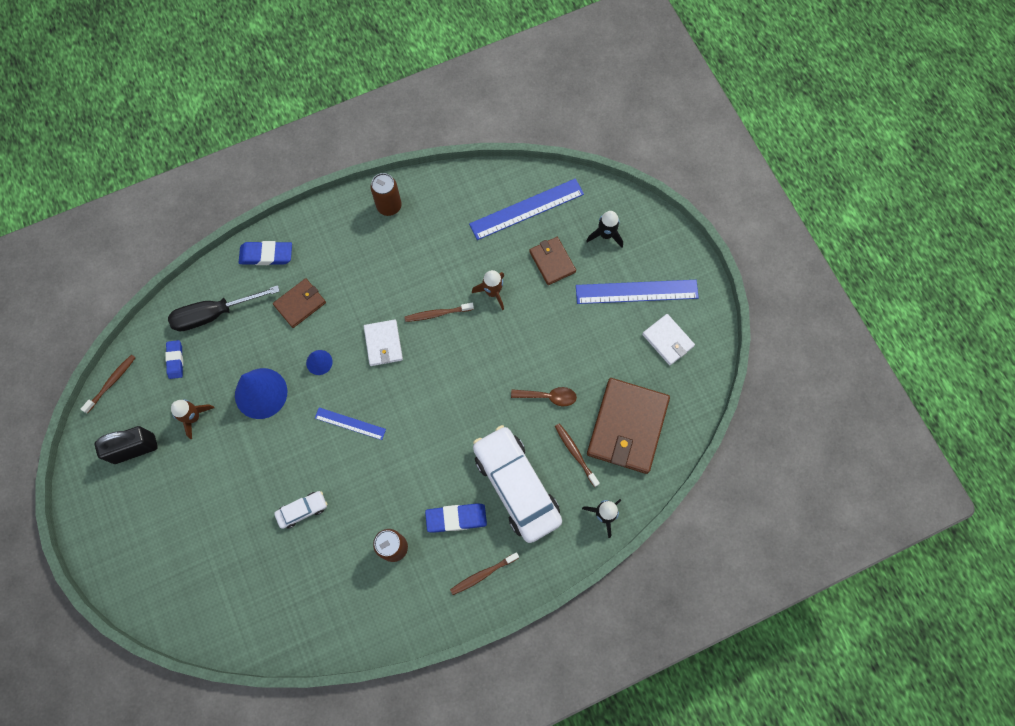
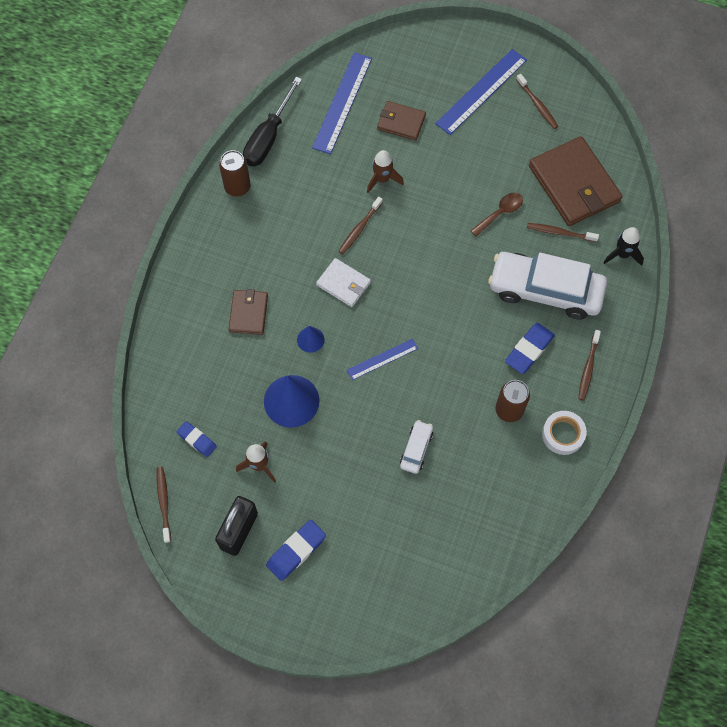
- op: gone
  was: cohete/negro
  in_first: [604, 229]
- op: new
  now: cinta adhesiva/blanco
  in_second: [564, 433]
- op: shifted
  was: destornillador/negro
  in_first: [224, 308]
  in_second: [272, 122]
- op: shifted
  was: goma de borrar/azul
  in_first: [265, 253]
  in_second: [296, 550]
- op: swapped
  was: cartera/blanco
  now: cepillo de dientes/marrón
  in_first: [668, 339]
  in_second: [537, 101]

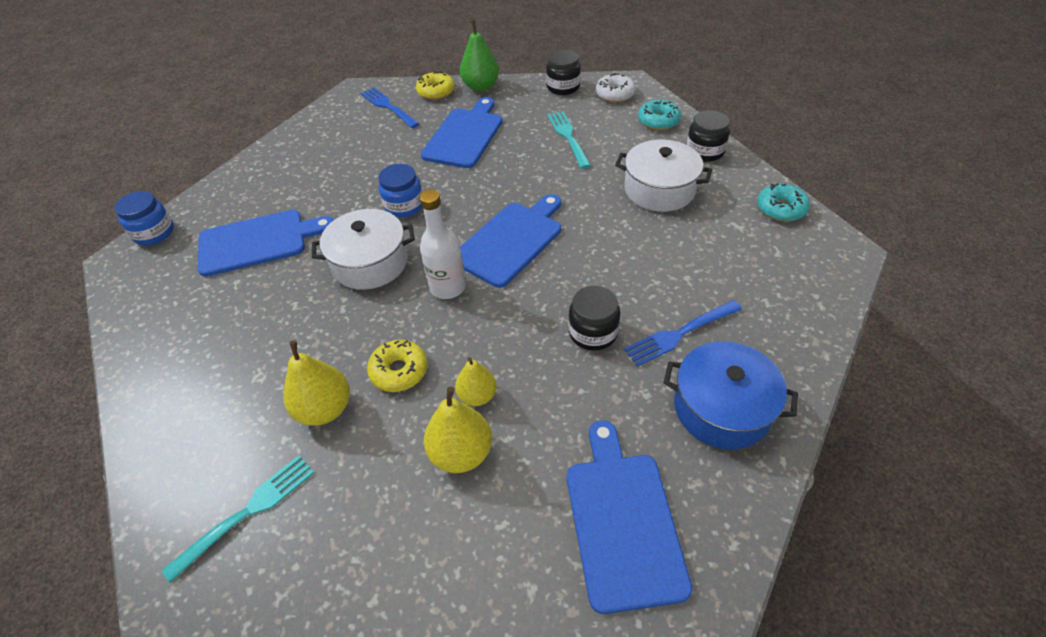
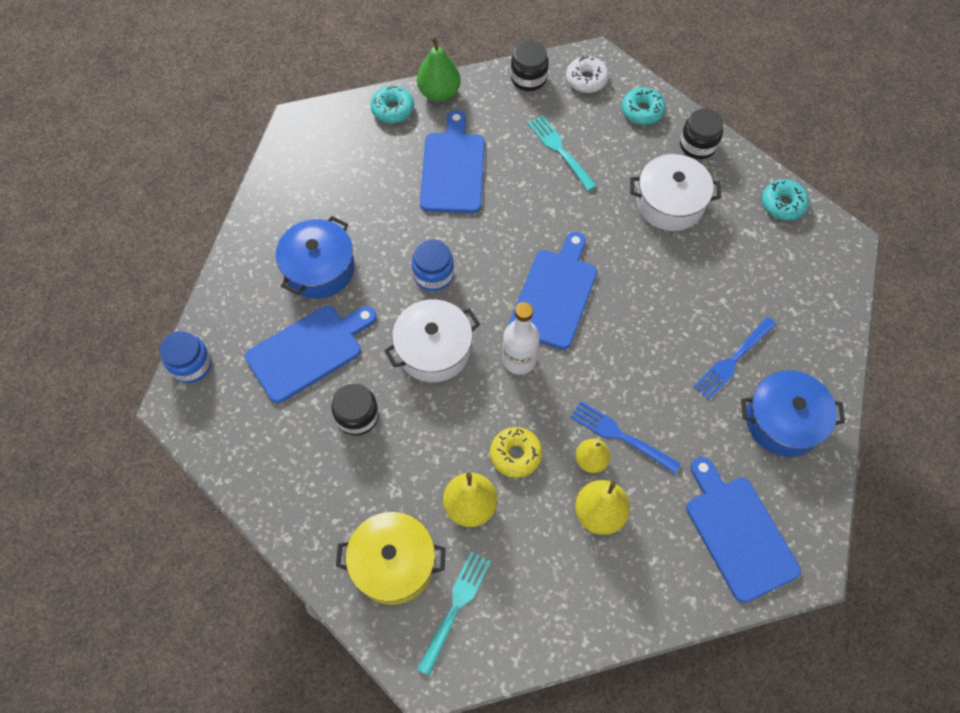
- op: new
  now: olla/azul
  in_second: [315, 257]
- op: new
  now: olla/amarillo
  in_second: [391, 558]
- op: shifted
  was: tenedor/azul
  in_first: [389, 107]
  in_second: [625, 437]
- op: shifted
  was: tarro/negro
  in_first: [594, 318]
  in_second: [355, 409]
- op: repainted
  was: rosquilla/amarillo
  now: rosquilla/turquesa
  in_first: [435, 85]
  in_second: [392, 104]

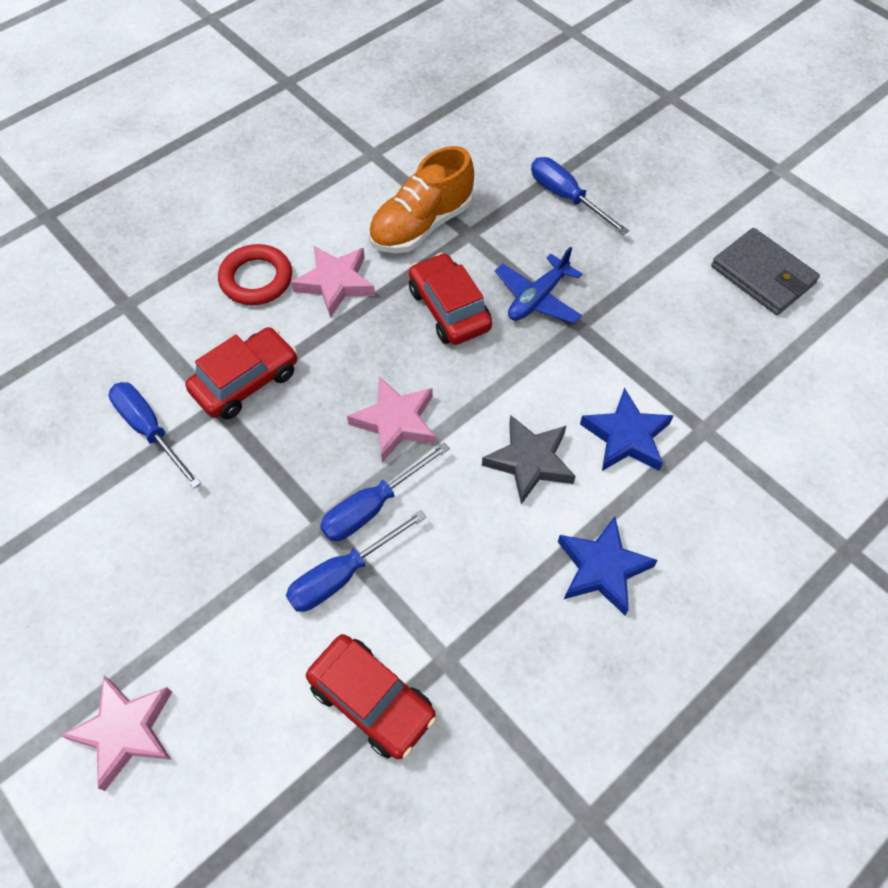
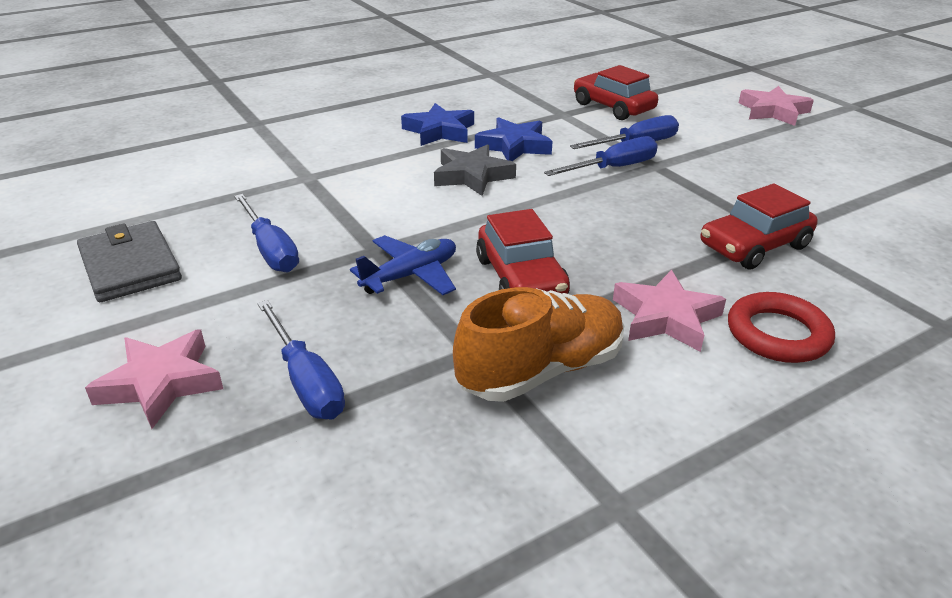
- op: shifted
  was: destornillador/azul
  in_first: [155, 435]
  in_second: [266, 233]
- op: shifted
  was: estrella/rosa
  in_first: [391, 419]
  in_second: [154, 379]
- op: shifted
  was: estrella/azul
  in_first: [627, 429]
  in_second: [514, 139]

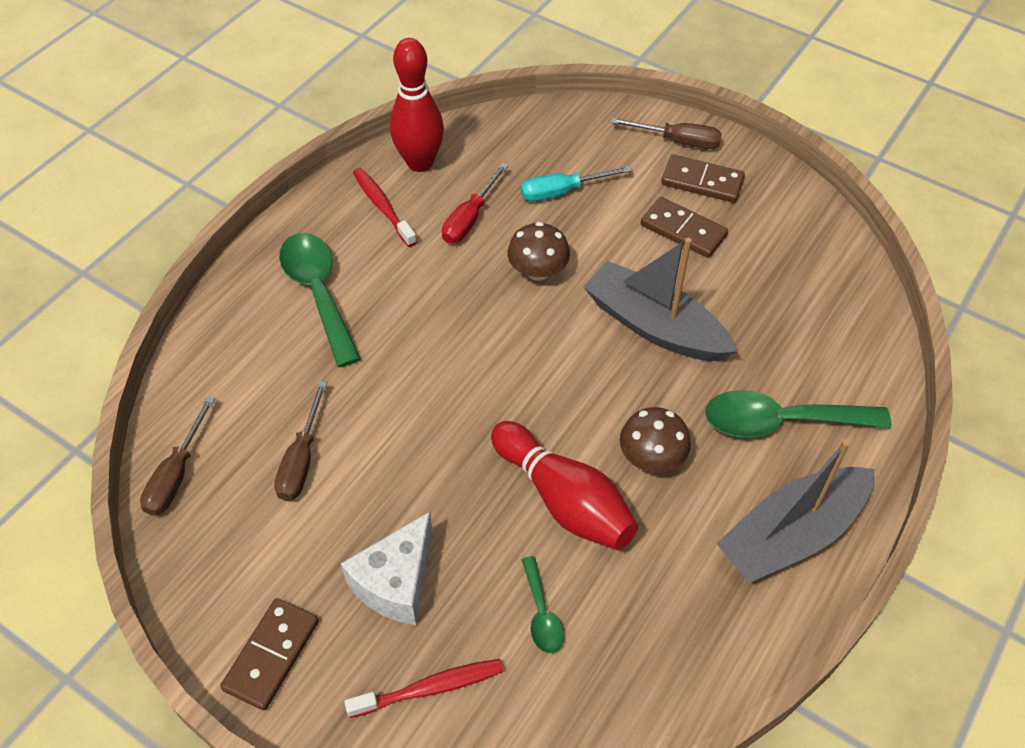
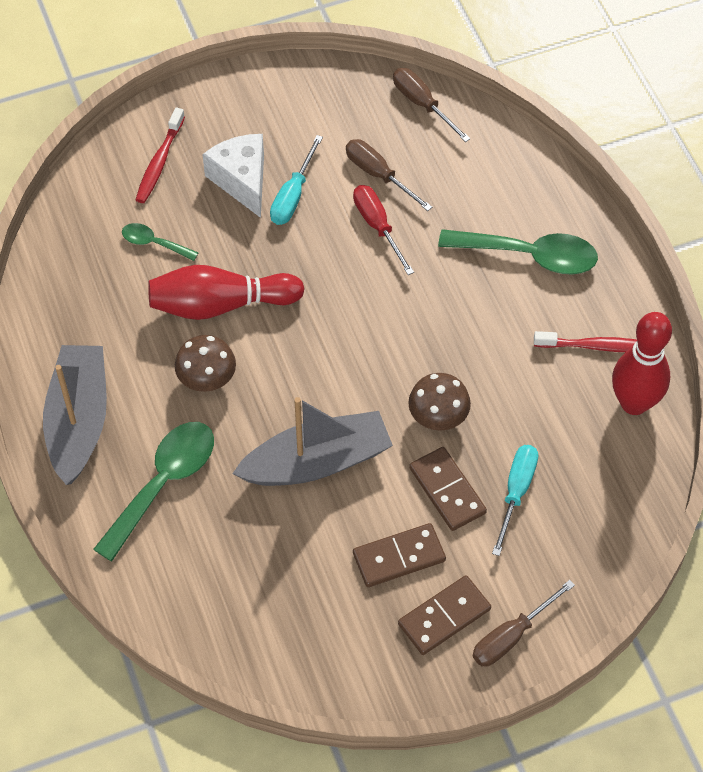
- op: new
  now: destornillador/turquesa
  in_second: [296, 180]
- op: shifted
  was: ficha de dominó/marrón
  in_first: [269, 654]
  in_second: [448, 489]
- op: shifted
  was: destornillador/rojo
  in_first: [475, 203]
  in_second: [383, 230]

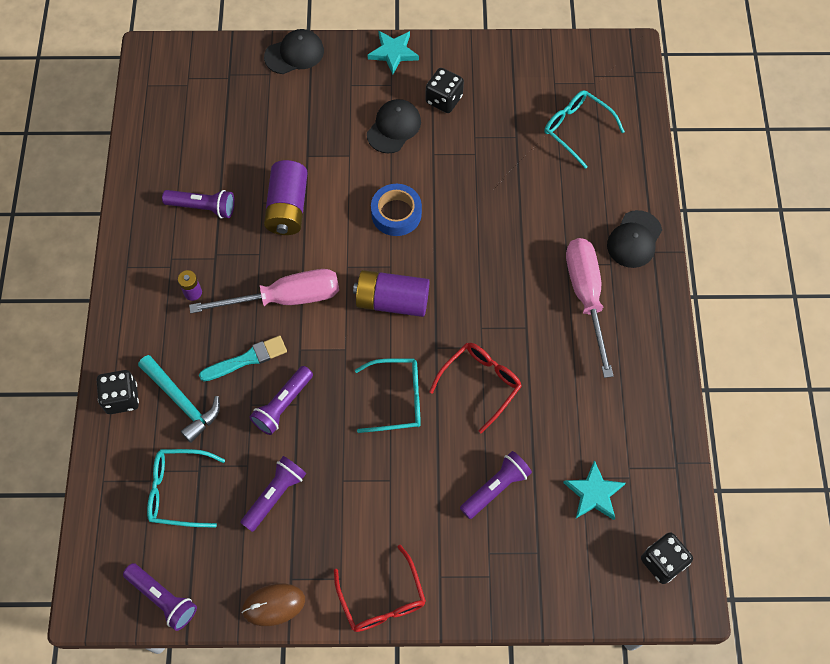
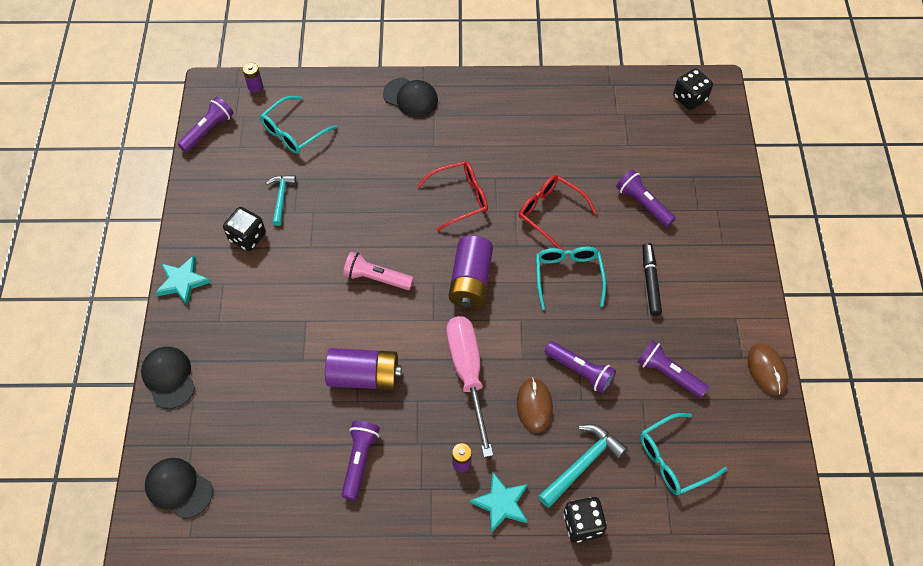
- op: gone
  was: destornillador/rosa
  in_first: [590, 308]
- op: new
  now: pila/morado
  in_second: [253, 77]
- op: new
  now: martillo/turquesa
  in_second: [281, 200]
- op: new
  now: rotulador/negro
  in_second: [652, 279]
- op: shifted
  was: lámpara de mano/morado
  in_first: [160, 597]
  in_second: [205, 125]
- op: shifted
  was: gafas/rojo
  in_first: [380, 588]
  in_second: [452, 196]
- op: shifted
  was: gorra/negro
  in_first: [394, 126]
  in_second: [179, 488]
- op: shifted
  was: estrella/turquesa
  in_first: [594, 490]
  in_second: [499, 502]
- op: swapped
  was: pincel/turquesa
  now: ratón/marrón
  in_first: [243, 358]
  in_second: [535, 405]
- op: swapped
  was: cinta adhesiva/azul
  now: lámpara de mano/rosa
  in_first: [396, 210]
  in_second: [378, 271]
- op: rotated
  was: gafas/turquesa
  in_first: [186, 488]
  in_second: [683, 454]
  clockwise: 60

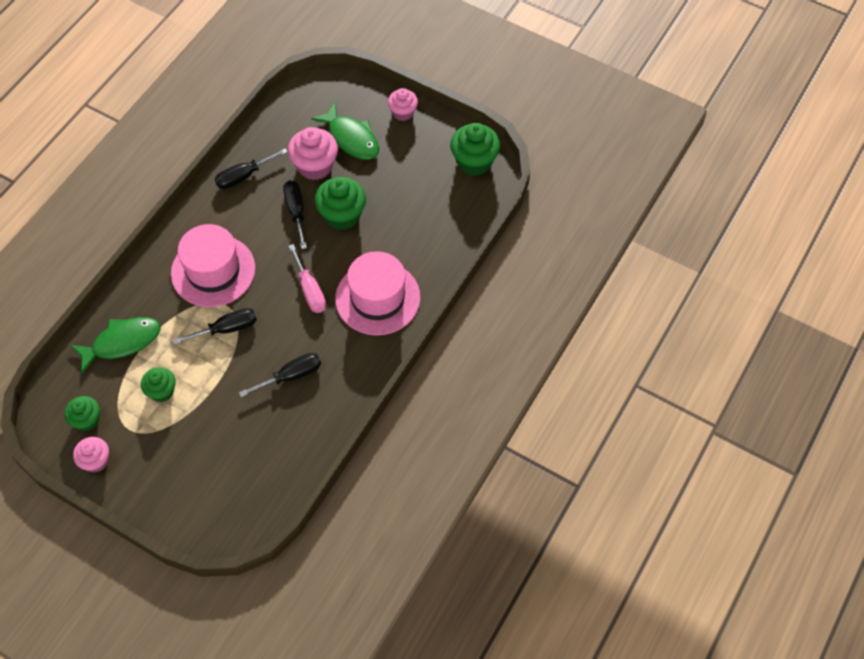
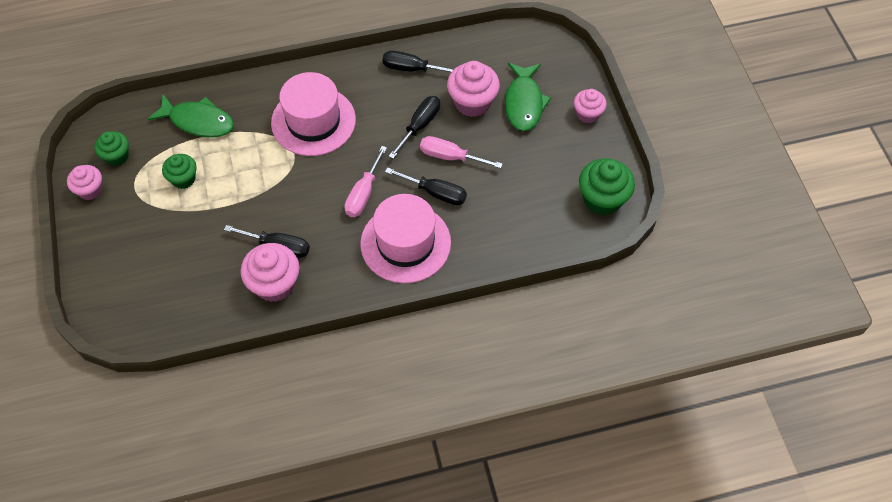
- op: new
  now: magdalena/rosa
  in_second: [270, 272]
- op: shifted
  was: destornillador/negro
  in_first: [215, 326]
  in_second: [426, 186]
- op: swapped
  was: magdalena/verde
  now: destornillador/rosa
  in_first: [340, 203]
  in_second: [461, 152]

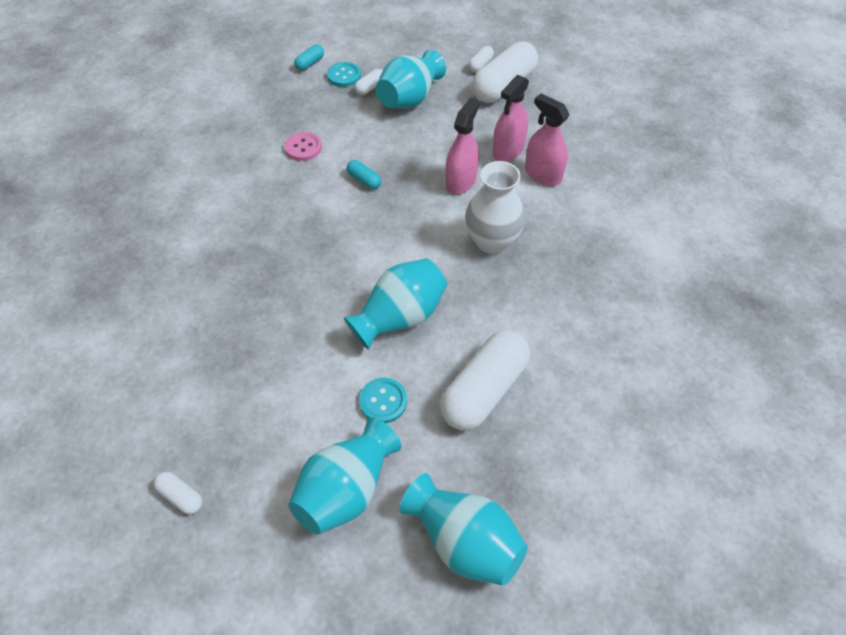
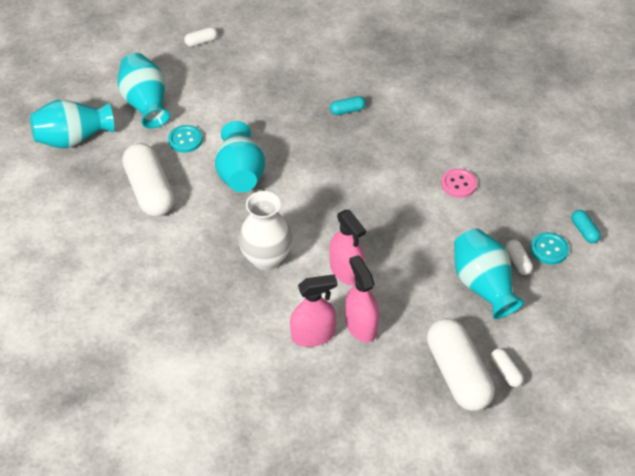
- op: shifted
  was: cápsula/turquesa
  in_first: [364, 174]
  in_second: [348, 105]

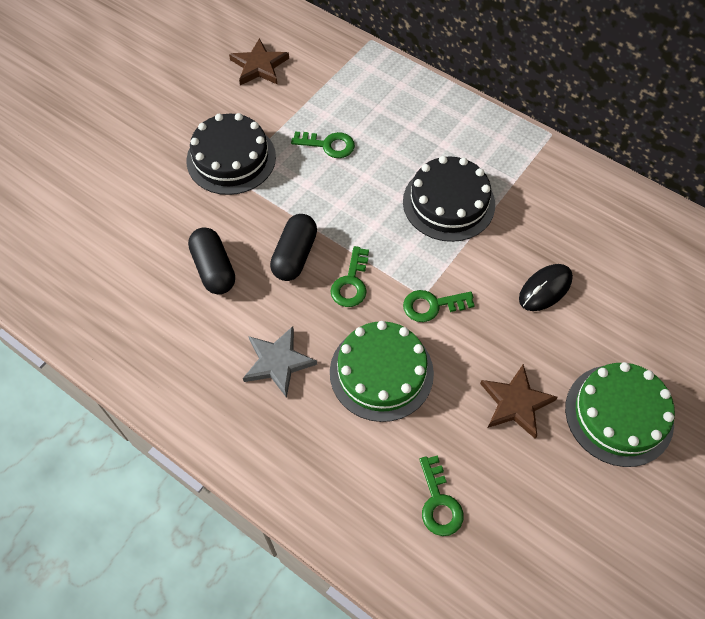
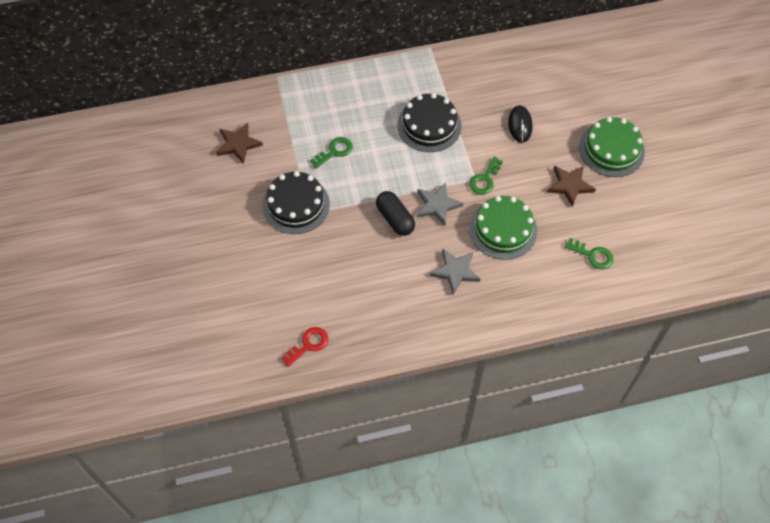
- op: gone
  was: cápsula/negro
  in_first: [211, 261]
- op: new
  now: llave/rojo
  in_second: [304, 347]
- op: swapped
  was: llave/verde
  now: estrella/gris
  in_first: [349, 276]
  in_second: [440, 204]

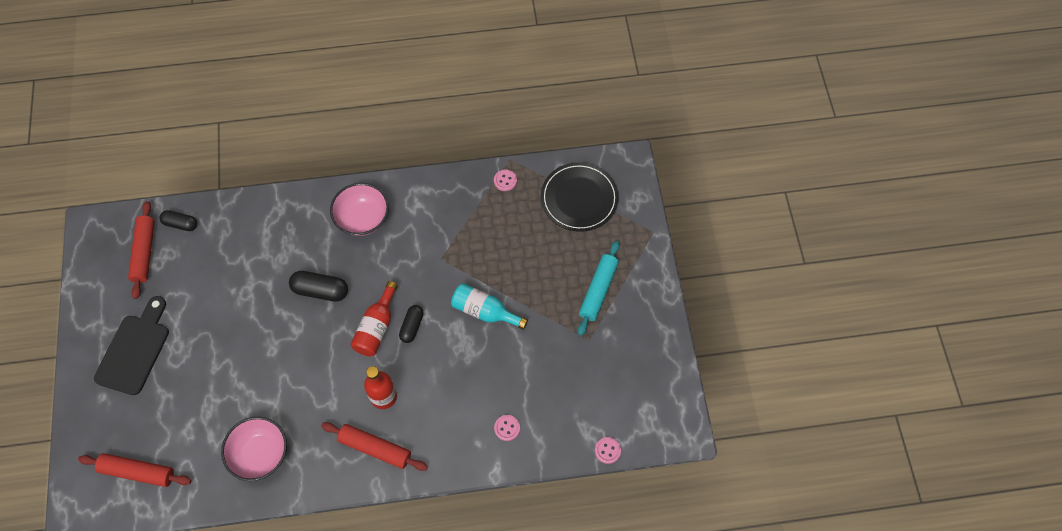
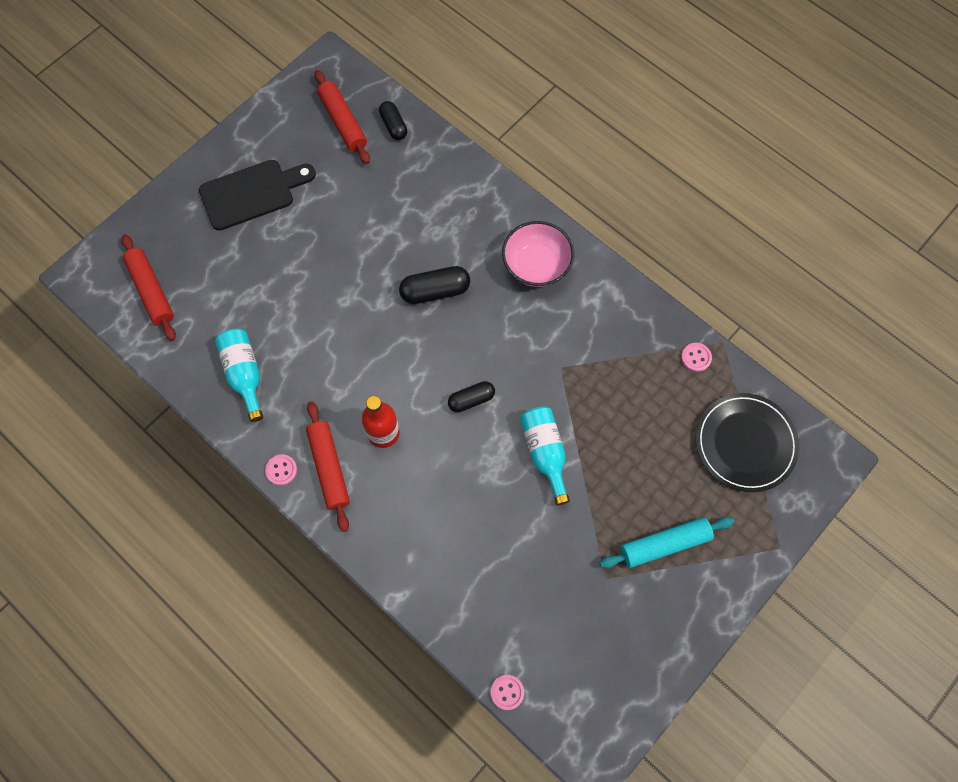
- op: gone
  was: botella/rojo
  in_first: [374, 318]
- op: shifted
  was: botón/rosa
  in_first: [507, 428]
  in_second: [281, 470]
- op: swapped
  was: cuenco/rosa
  now: botella/turquesa
  in_first: [254, 449]
  in_second: [239, 375]
- op: rotated
  was: rodillo/rojo
  in_first: [141, 250]
  in_second: [342, 117]
  clockwise: -75
- op: rotated
  was: cápsula/negro
  in_first: [318, 286]
  in_second: [434, 285]
  clockwise: -75

